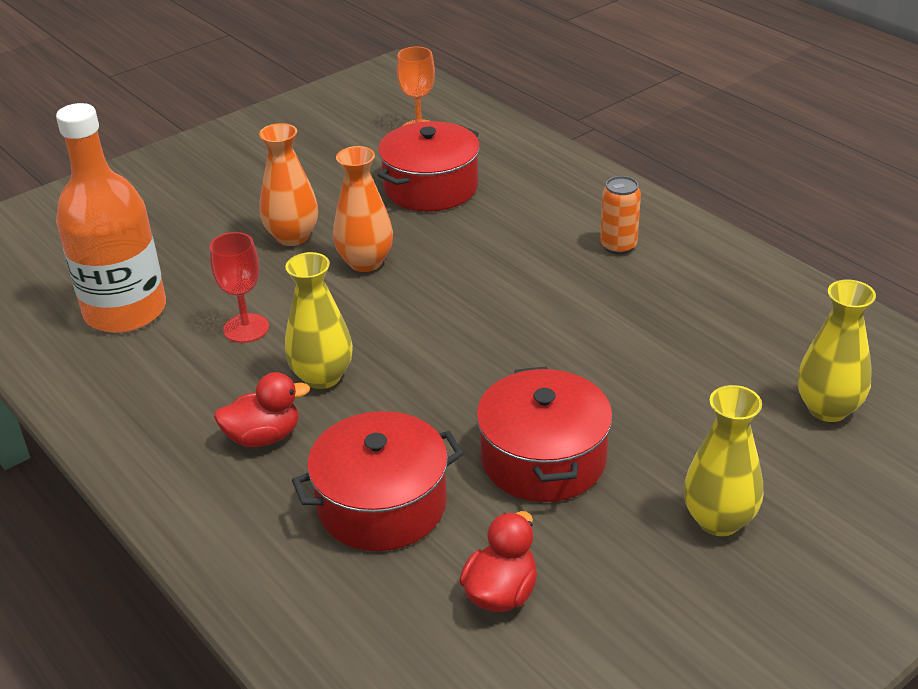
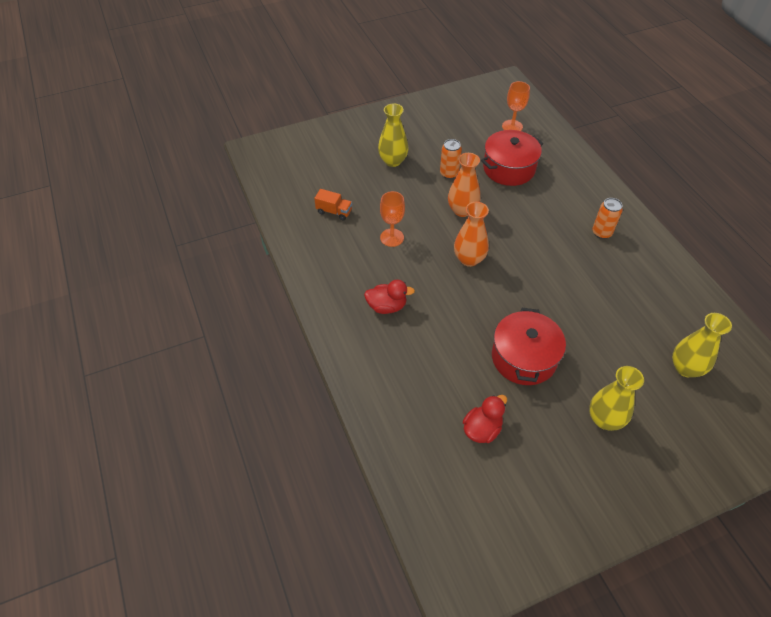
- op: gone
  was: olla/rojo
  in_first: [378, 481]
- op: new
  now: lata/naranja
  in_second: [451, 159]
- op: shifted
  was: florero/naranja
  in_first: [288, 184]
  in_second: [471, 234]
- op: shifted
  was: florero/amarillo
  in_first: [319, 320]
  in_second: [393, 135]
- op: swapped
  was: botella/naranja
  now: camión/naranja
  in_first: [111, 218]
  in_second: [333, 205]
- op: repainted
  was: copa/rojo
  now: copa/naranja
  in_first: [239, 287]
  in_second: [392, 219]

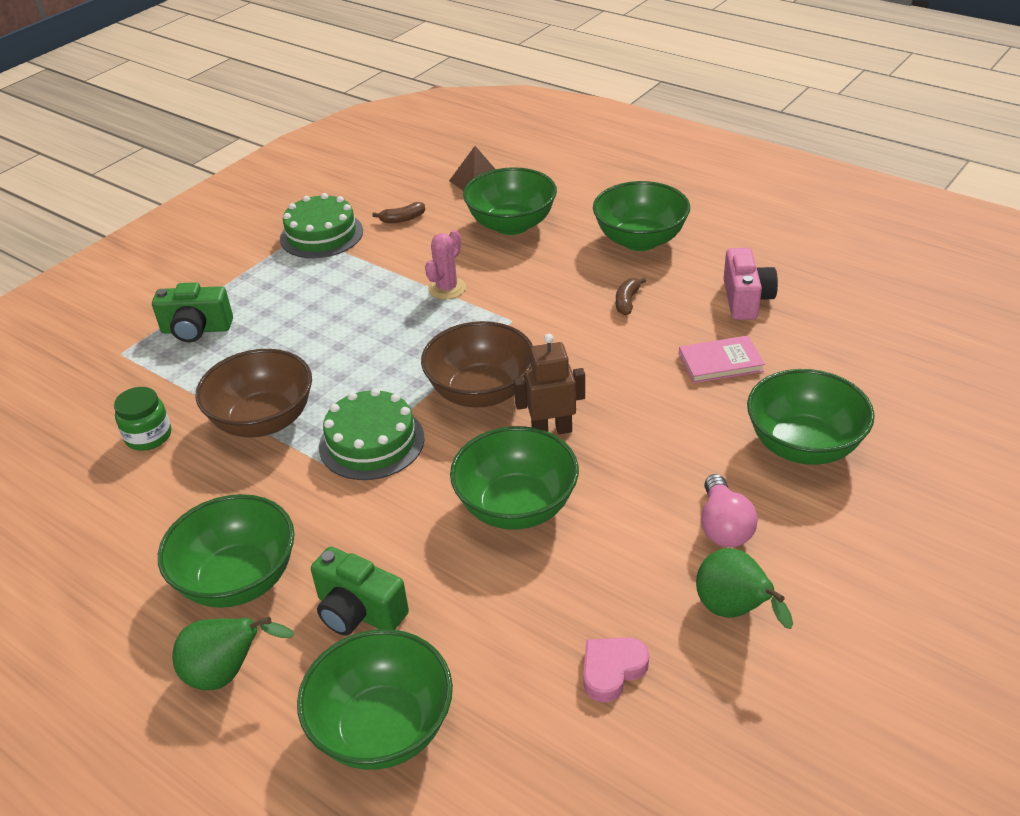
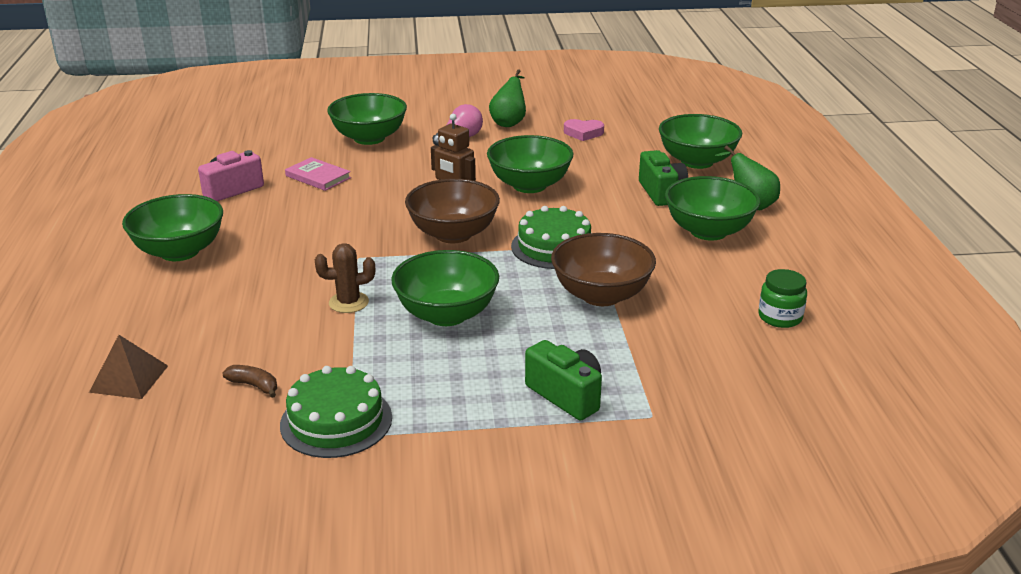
- op: gone
  was: plátano/marrón
  in_first: [631, 296]
- op: shifted
  was: tarro/verde
  in_first: [142, 419]
  in_second: [782, 298]
- op: shifted
  was: cuenco/verde
  in_first: [510, 201]
  in_second: [445, 288]
- op: repainted
  was: cactus/rosa
  now: cactus/marrón
  in_first: [445, 265]
  in_second: [345, 278]

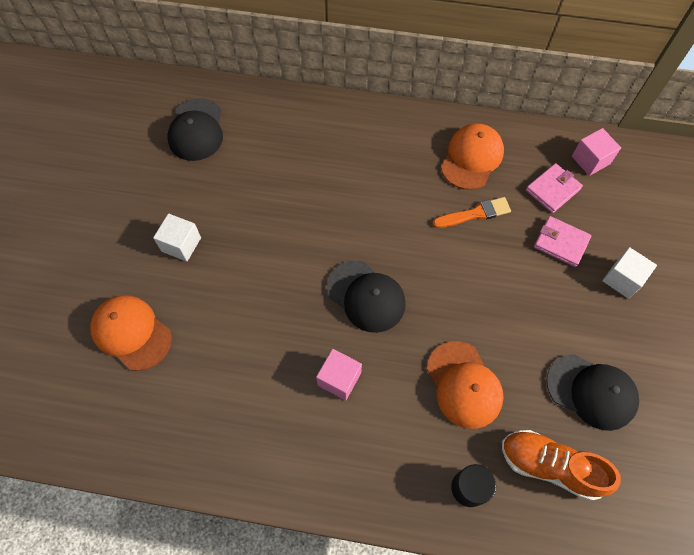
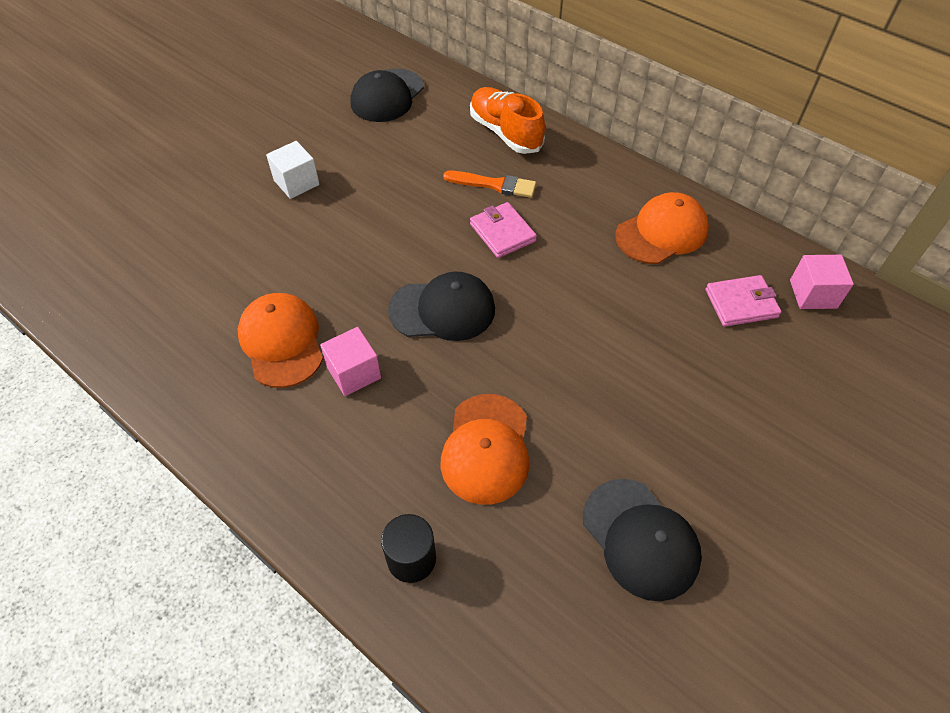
- op: gone
  was: cubo/blanco
  in_first: [629, 273]
- op: shifted
  was: gorra/naranja
  in_first: [131, 333]
  in_second: [280, 340]
- op: shifted
  was: pincel/naranja
  in_first: [471, 212]
  in_second: [489, 184]
- op: shifted
  was: zapato/naranja
  in_first: [561, 465]
  in_second: [507, 120]
- op: shifted
  was: cartera/rosa
  in_first: [562, 241]
  in_second: [503, 230]
- op: rotated
  was: gorra/negro
  in_first: [366, 296]
  in_second: [441, 306]
  clockwise: -75

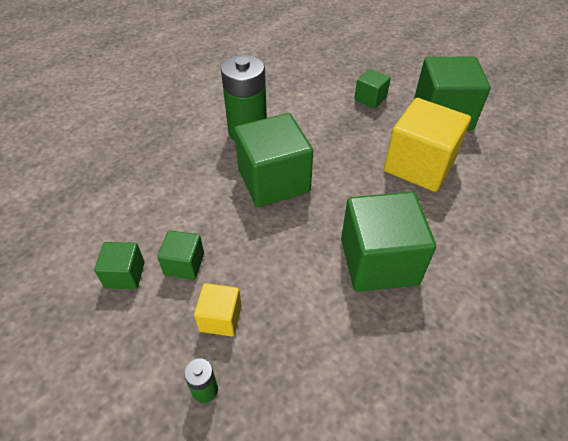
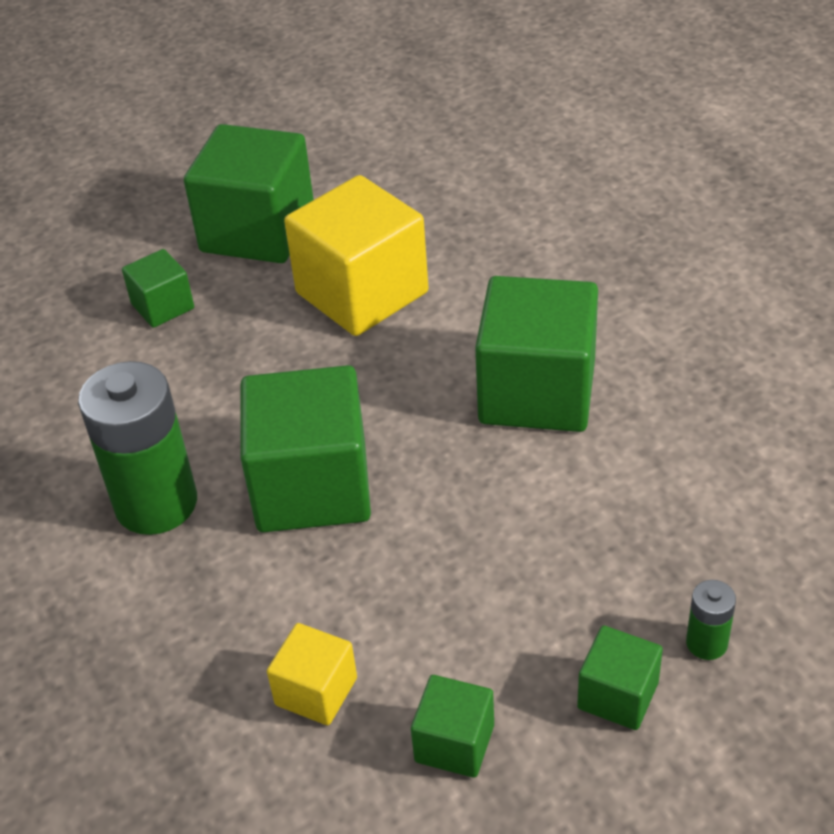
- op: shifted
  was: cubo/verde
  in_first: [180, 255]
  in_second: [620, 678]
- op: shifted
  was: cubo/amarillo
  in_first: [218, 310]
  in_second: [312, 674]

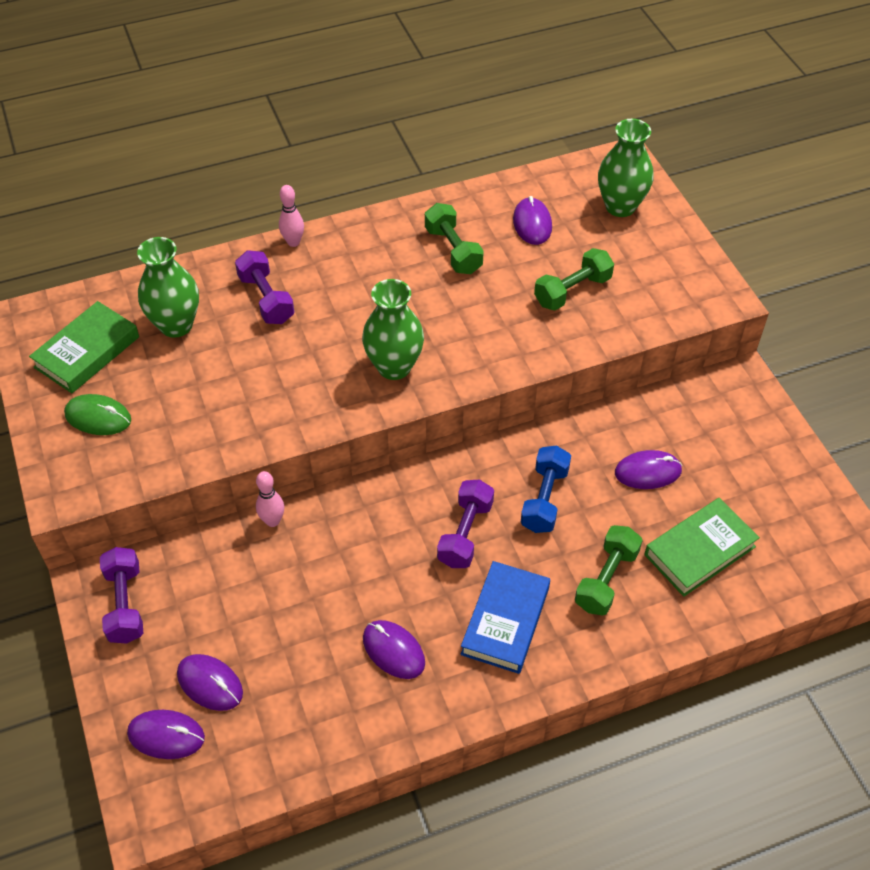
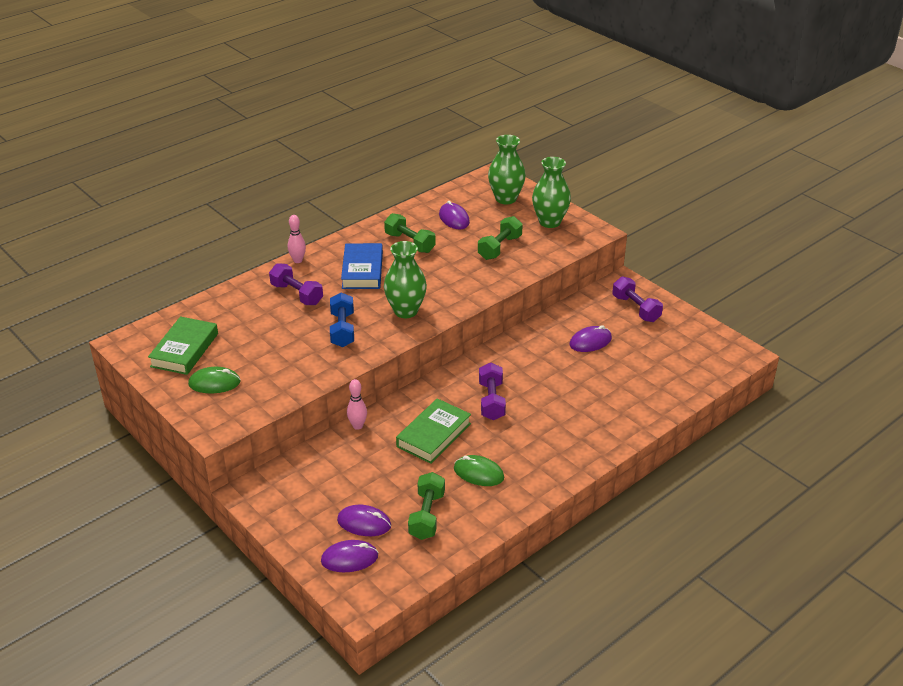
- op: shifted
  was: mancuerna/morado
  in_first: [121, 595]
  in_second: [637, 299]
- op: shifted
  was: florero/verde
  in_first: [168, 287]
  in_second: [551, 192]
- op: shifted
  was: libro/azul
  in_first: [505, 617]
  in_second: [362, 266]
- op: shifted
  was: mancuerna/azul
  in_first: [546, 489]
  in_second: [342, 320]
- op: shifted
  was: mancuerna/verde
  in_first: [609, 570]
  in_second: [426, 506]
- op: shifted
  was: libro/verde
  in_first: [702, 547]
  in_second: [433, 431]
- op: repainted
  was: ratón/morado
  now: ratón/verde
  in_first: [394, 649]
  in_second: [479, 470]

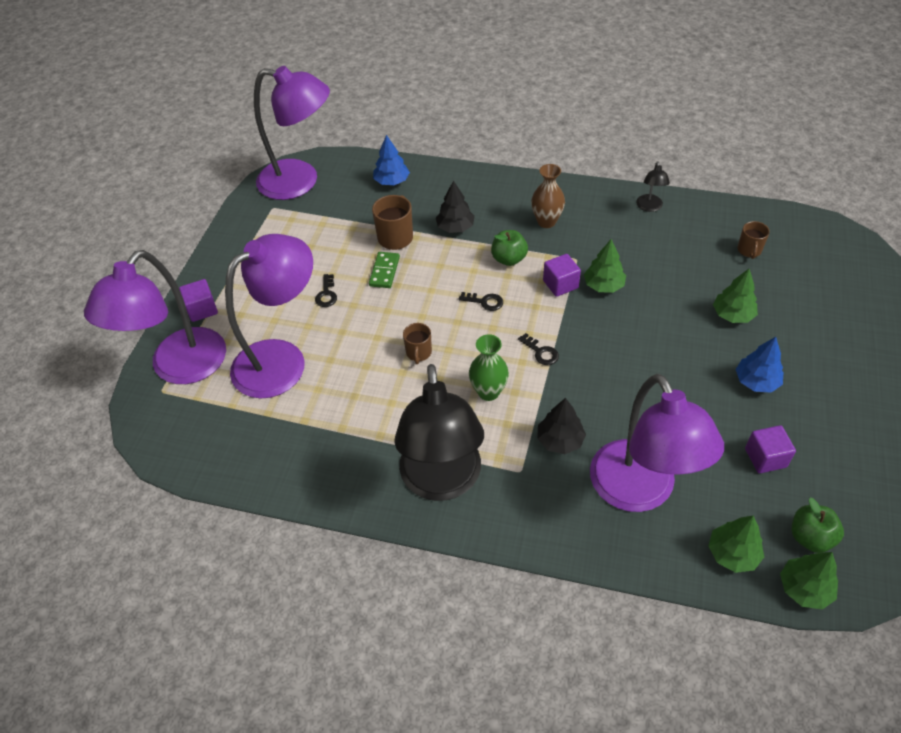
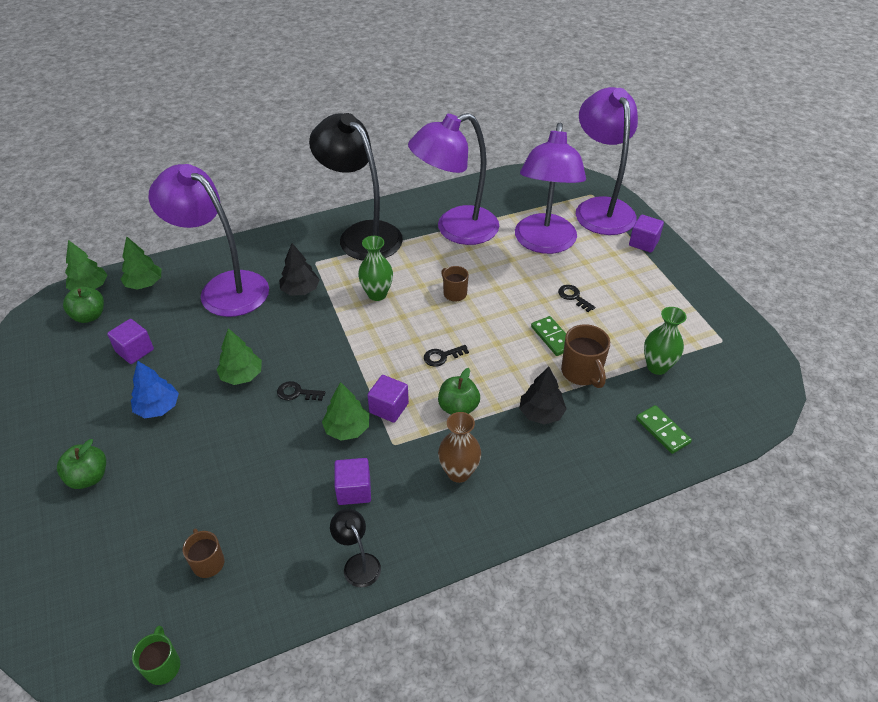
- op: new
  now: manzana/verde
  in_second: [81, 464]
- op: new
  now: taza/verde
  in_second: [156, 655]
- op: new
  now: cubo/morado
  in_second: [352, 481]
- op: new
  now: florero/verde
  in_second: [665, 341]
- op: shifted
  was: lámpara/morado
  in_first: [292, 133]
  in_second: [453, 179]
- op: shifted
  was: llave/negro
  in_first: [538, 349]
  in_second: [301, 391]
- op: shifted
  was: árbol/verde
  in_first: [735, 296]
  in_second: [239, 356]
- op: swapped
  was: árbol/azul
  now: ficha de dominó/verde
  in_first: [391, 160]
  in_second: [664, 429]

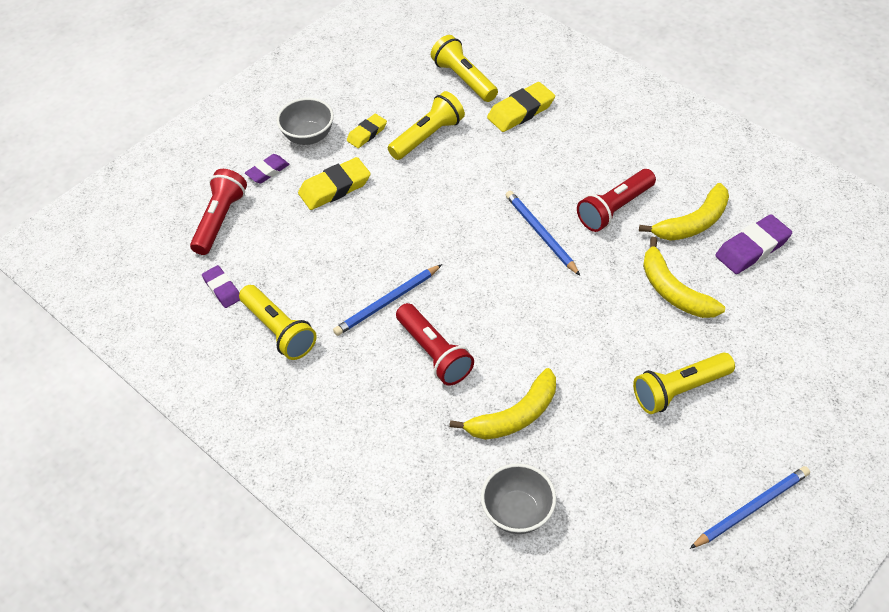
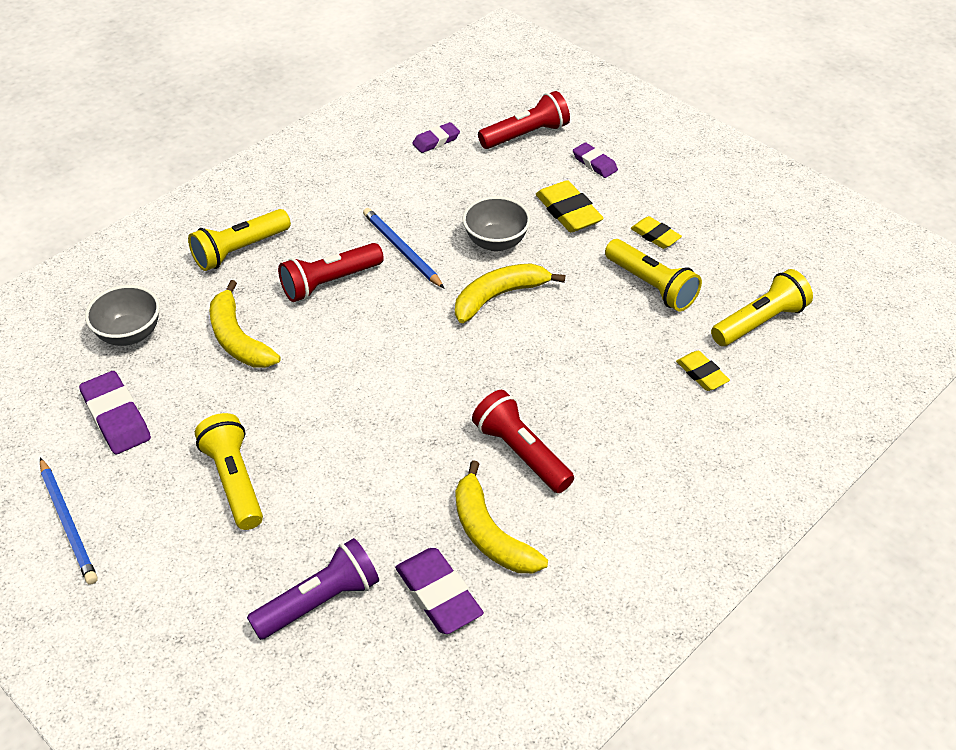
- op: gone
  was: lápiz/azul
  in_first: [543, 233]
- op: new
  now: goma de borrar/morado
  in_second: [115, 412]
- op: new
  now: lámpara de mano/morado
  in_second: [313, 589]
- op: shifted
  was: lámpara de mano/amarillo
  in_first: [278, 322]
  in_second: [239, 240]
- op: shifted
  was: cuenco/gris
  in_first: [305, 121]
  in_second: [496, 223]
- op: shifted
  was: plátano/amarillo
  in_first: [684, 277]
  in_second: [510, 293]
- op: rotated
  was: lámpara de mano/rojo
  in_first: [218, 212]
  in_second: [524, 120]
  clockwise: -45
- op: scaled
  was: goma de borrar/amarillo
  in_first: [521, 107]
  in_second: [703, 371]
  ratio: 0.62

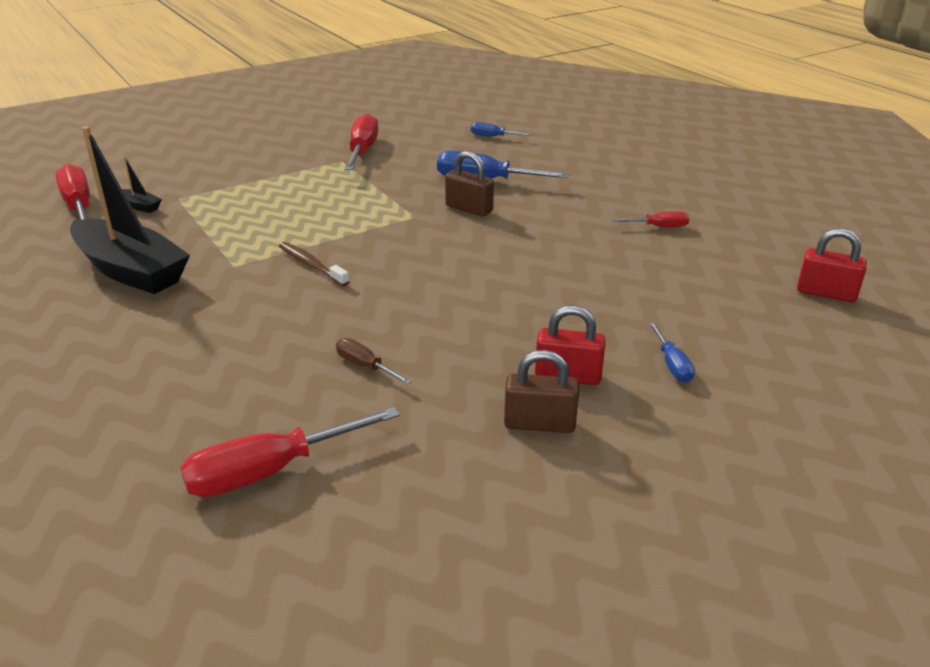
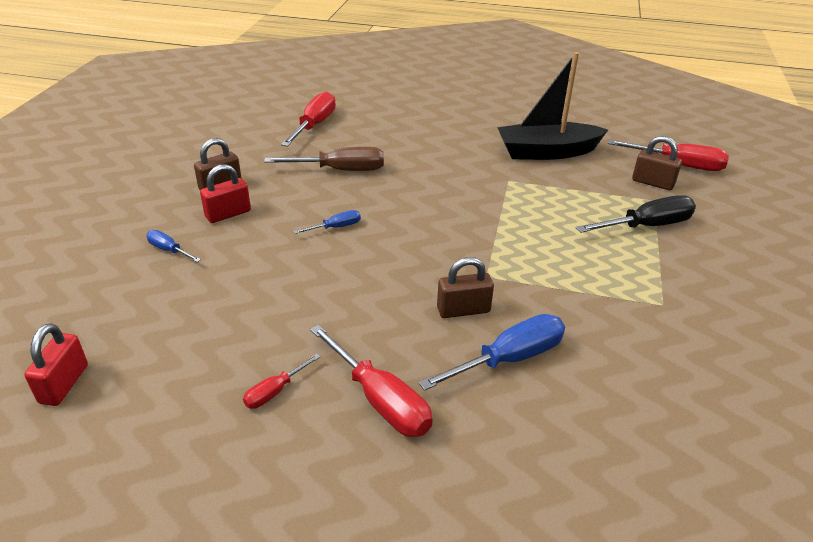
- op: gone
  was: cepillo de dientes/marrón
  in_first: [314, 264]
- op: new
  now: destornillador/negro
  in_second: [636, 214]
- op: shifted
  was: destornillador/rojo
  in_first: [362, 141]
  in_second: [371, 381]
- op: shifted
  was: destornillador/azul
  in_first: [501, 129]
  in_second: [327, 222]
- op: swapped
  was: barco/negro
  now: candado/marrón
  in_first: [142, 184]
  in_second: [657, 163]
- op: rotated
  was: candado/rojo
  in_first: [832, 265]
  in_second: [56, 364]
  clockwise: -60
- op: scaled
  was: destornillador/marrón
  in_first: [374, 361]
  in_second: [324, 159]
  ratio: 1.91

